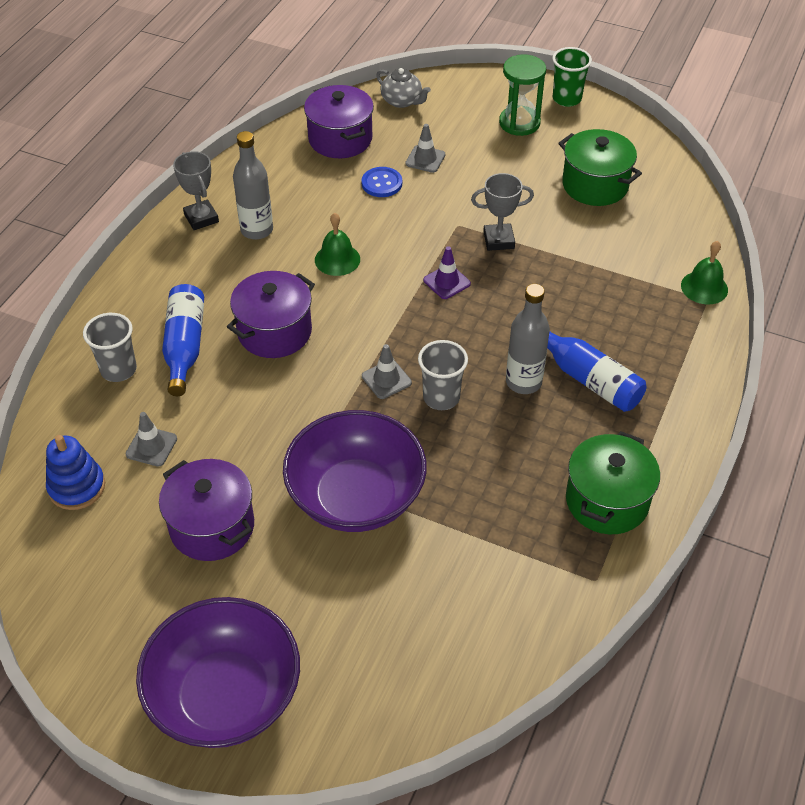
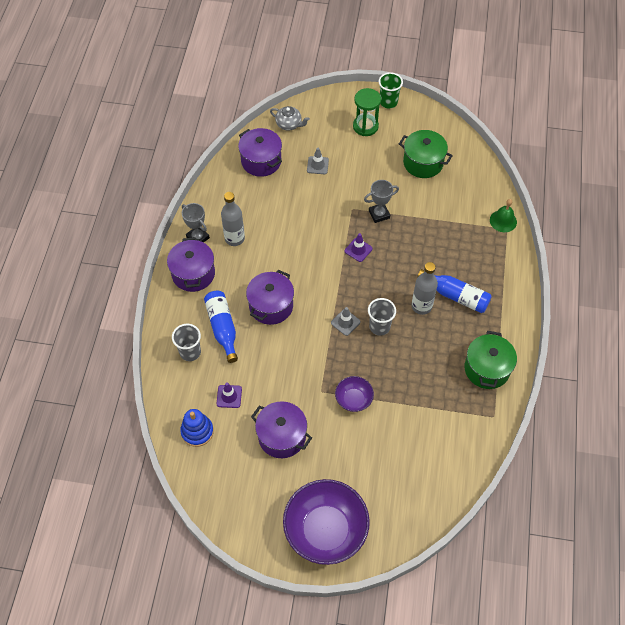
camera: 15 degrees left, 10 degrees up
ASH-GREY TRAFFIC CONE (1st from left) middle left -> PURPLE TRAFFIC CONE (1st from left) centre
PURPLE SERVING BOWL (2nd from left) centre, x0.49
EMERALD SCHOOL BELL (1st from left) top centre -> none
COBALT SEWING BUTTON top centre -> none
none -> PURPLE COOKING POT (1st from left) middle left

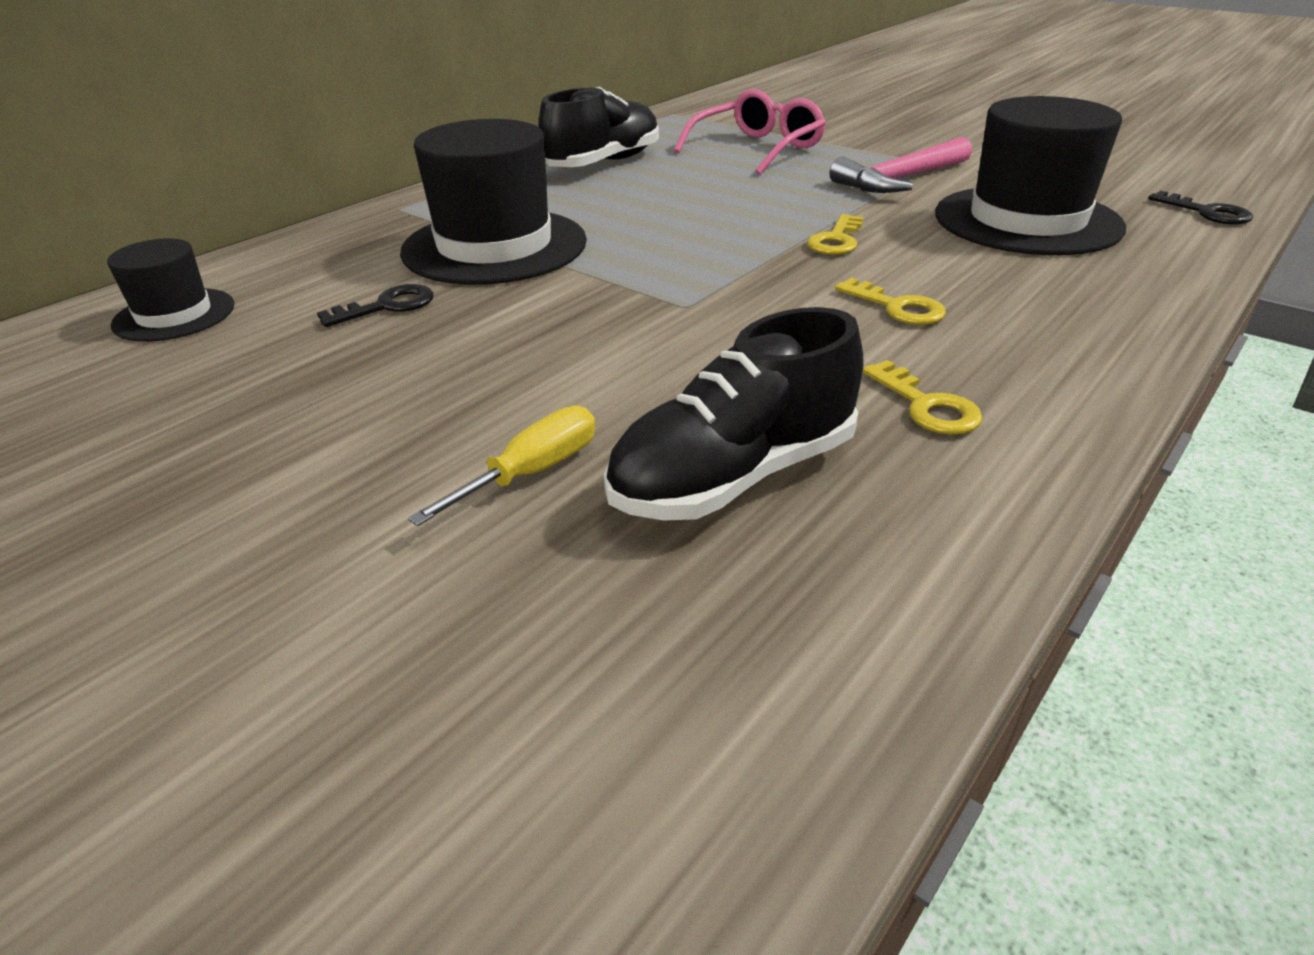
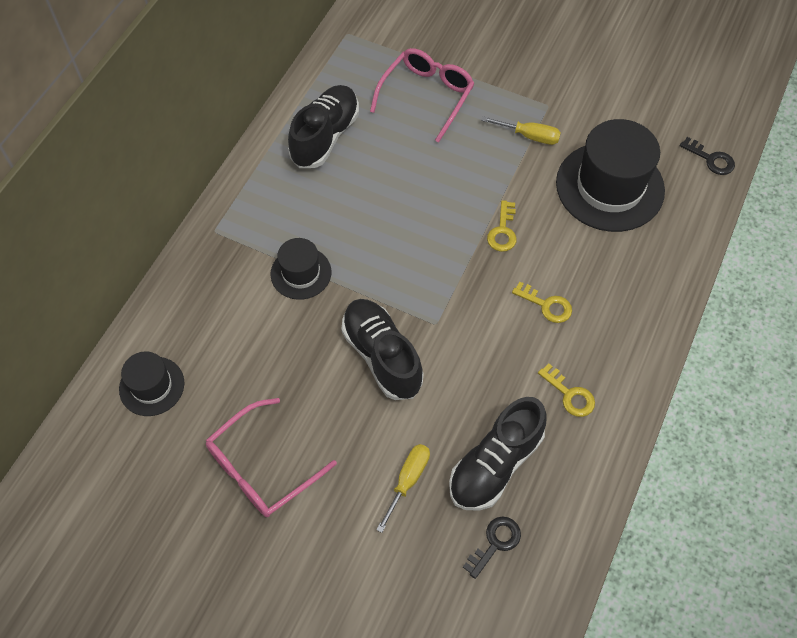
camera: 15 degrees left, 25 degrees up
JET-BLACK DOOR KEY (1st from left) top left -> JET-BLACK DOOR KEY (1st from left) bottom centre, moved
JET-BLACK TALL HAT (2nd from left) top centre -> JET-BLACK TALL HAT (2nd from left) centre, x0.54
ROSY CLAW HAMMER top right -> BRIGHT YELLOW HAND SCREWDRIVER (2nd from left) top centre
none -> ROSY GLASSES (1st from left) bottom centre
none -> JET-BLACK SHOE (2nd from left) centre

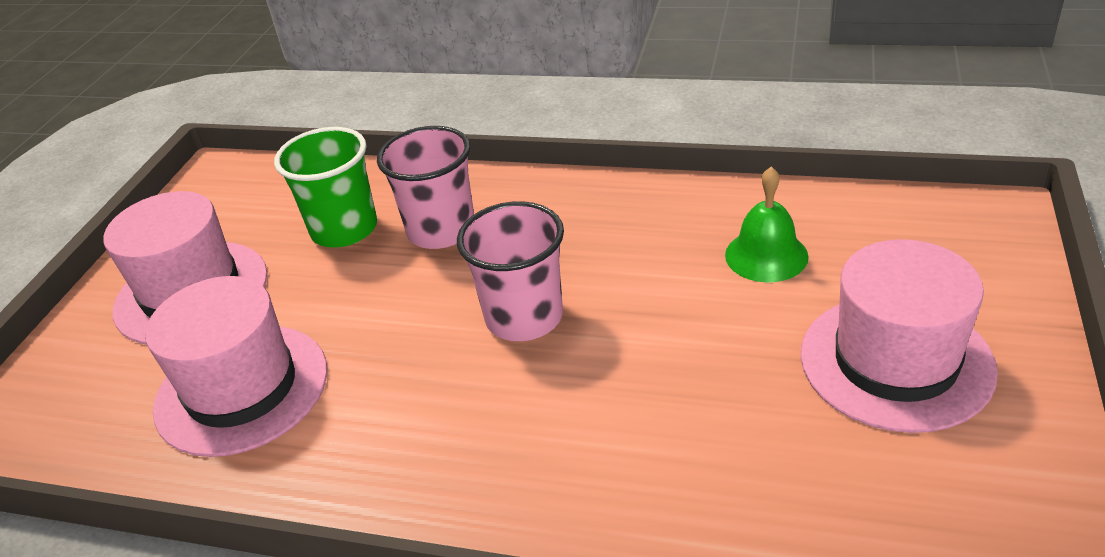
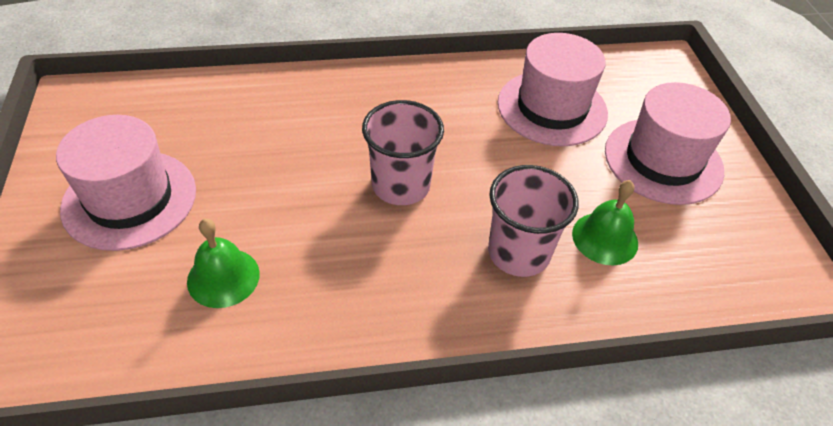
camera: 150 degrees right, 10 degrees up
EMERALD TUMBLER middle left -> EMERALD SCHOOL BELL (2nd from left) middle right

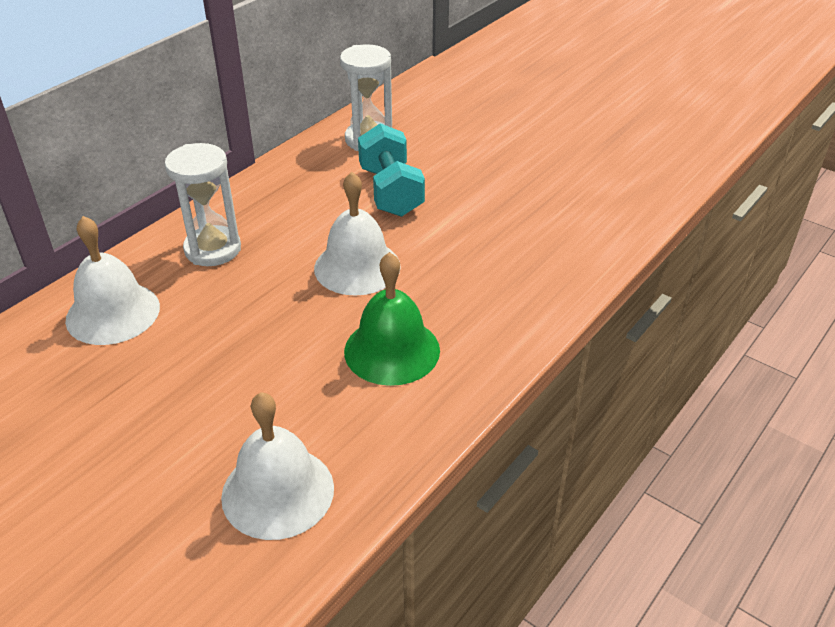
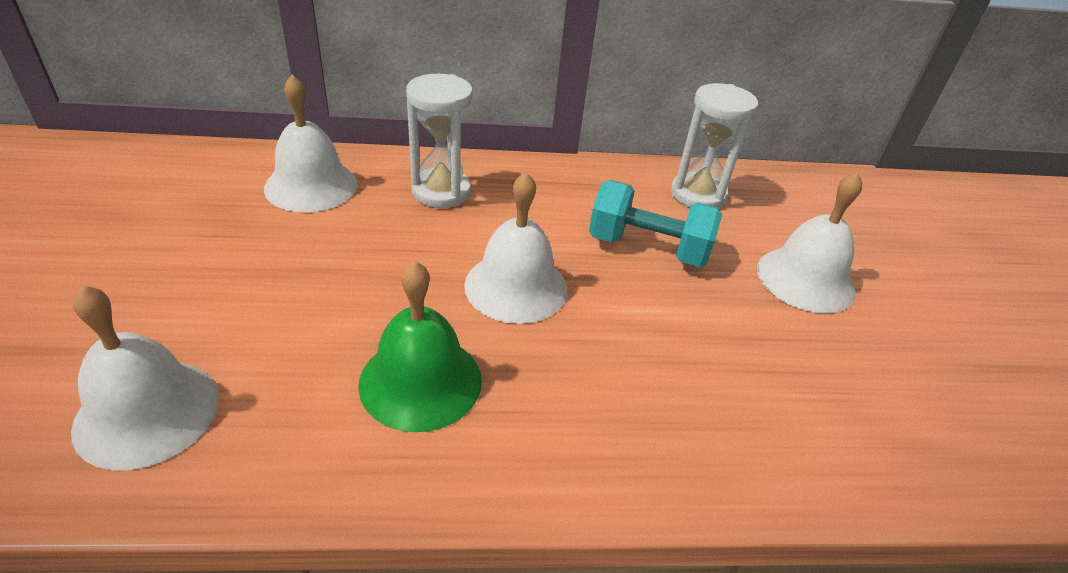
camera: 45 degrees right, 0 degrees up
TEAL FREE WEIGHT top centre -> TEAL FREE WEIGHT centre, 75 degrees clockwise
none -> PURE WHITE SCHOOL BELL (4th from left) middle right

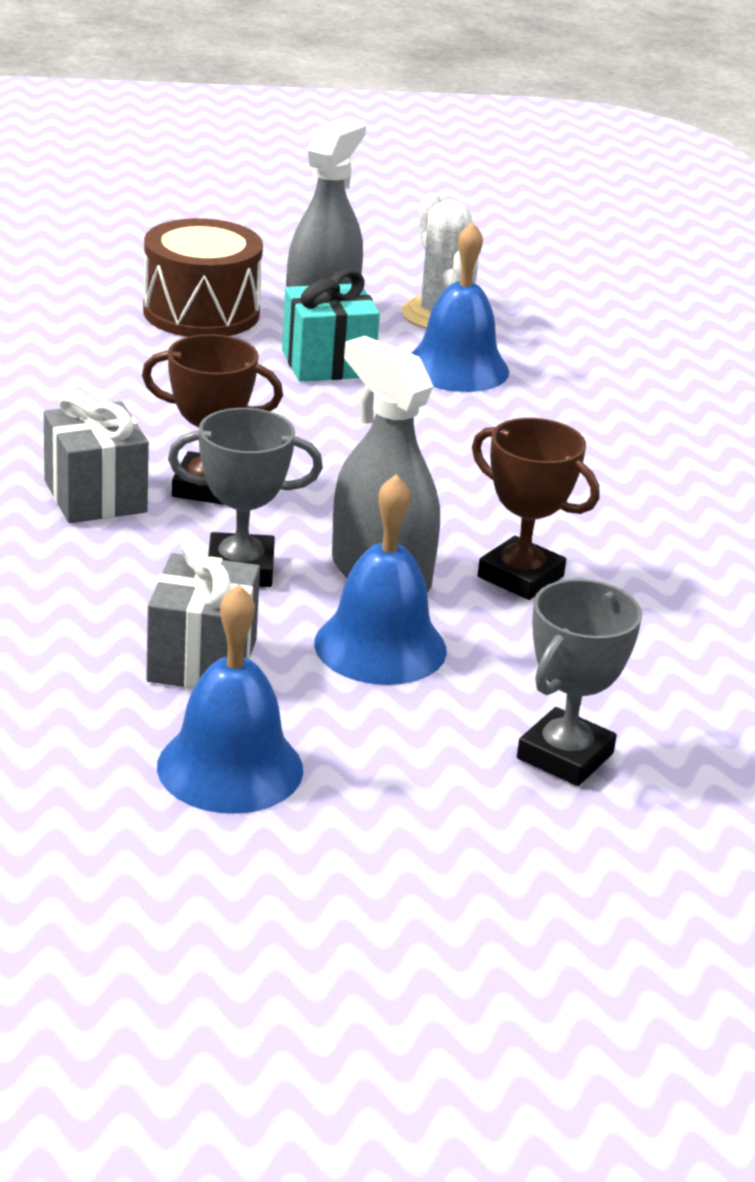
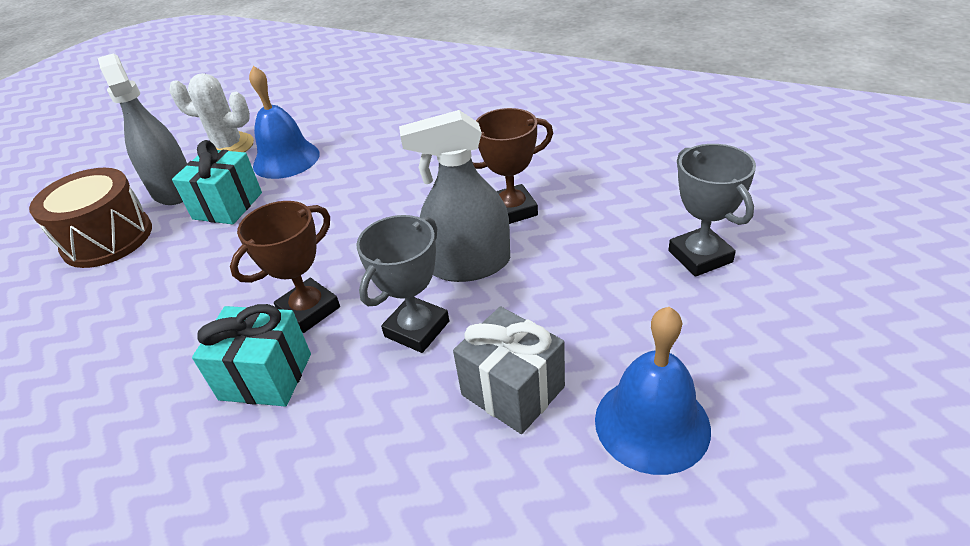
camera: 50 degrees left, 10 degrees up
ASH-GREY PRESENT (1st from left) middle left -> TEAL PRESENT (2nd from left) middle left
COBALT SCHOOL BELL (2nd from left) centre -> none

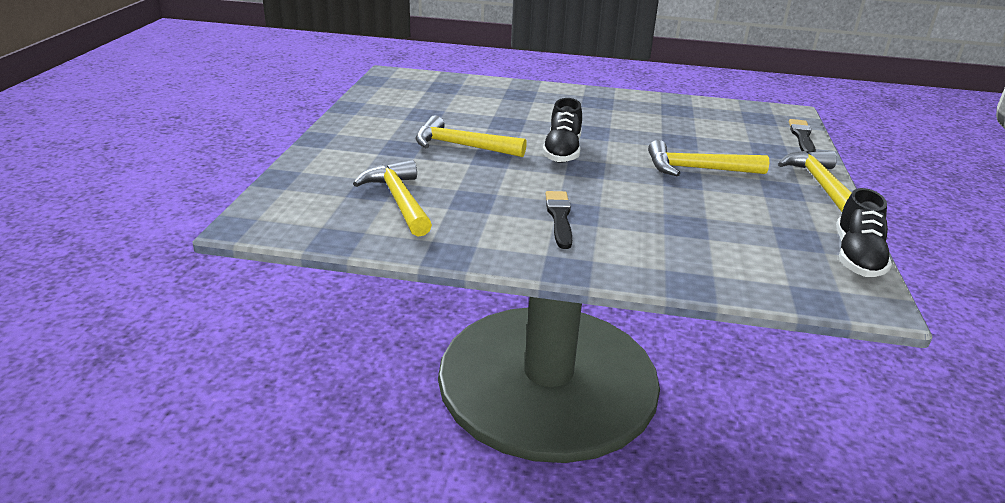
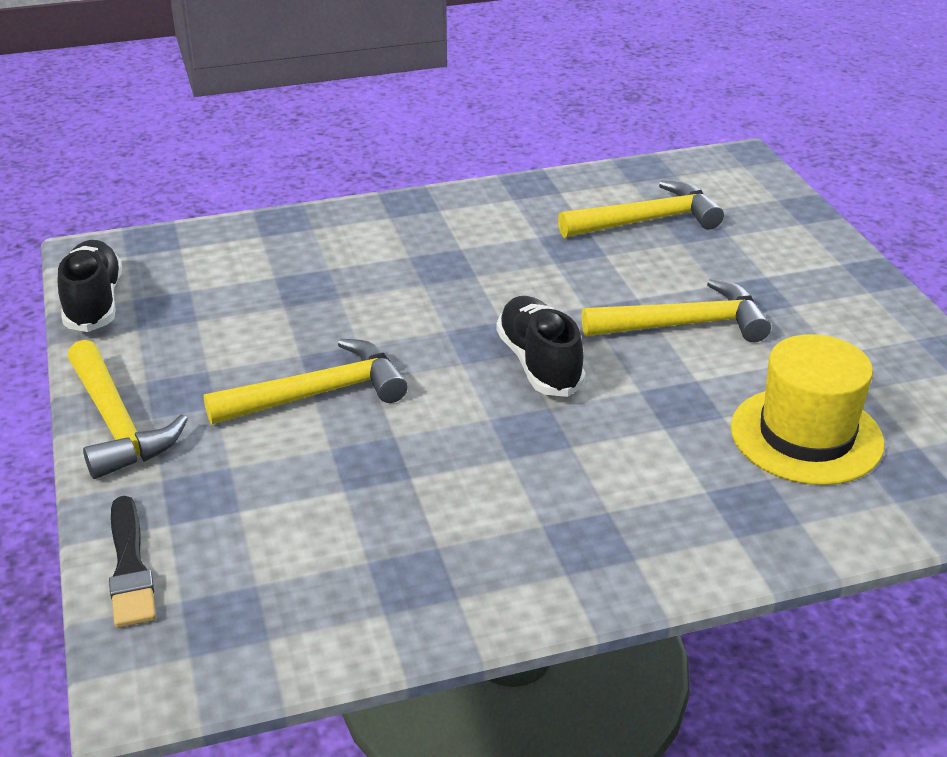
camera: 155 degrees right, 5 degrees up
BRIGHT YELLOW CLAW HAMMER (1st from left in the first image) centre -> BRIGHT YELLOW CLAW HAMMER (3rd from left) top right, 60 degrees counterclockwise
JET-BLACK PAINT BRUSH (1st from left) centre -> none
none -> BRIGHT YELLOW TALL HAT middle right

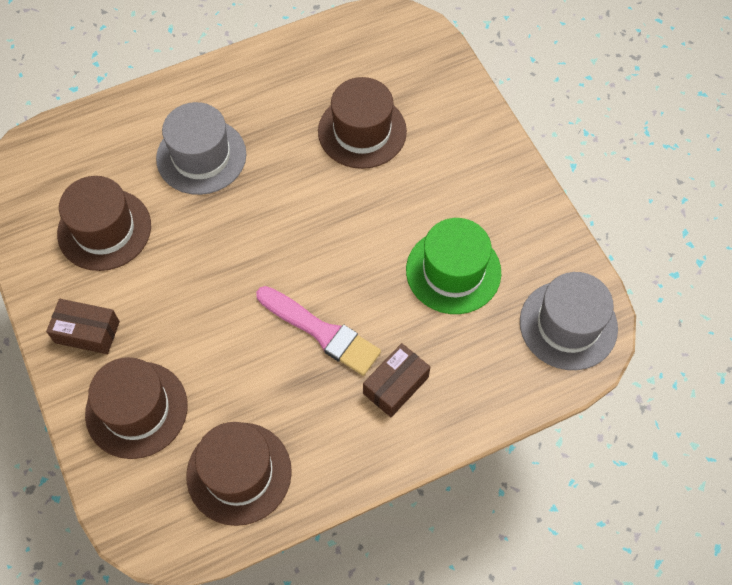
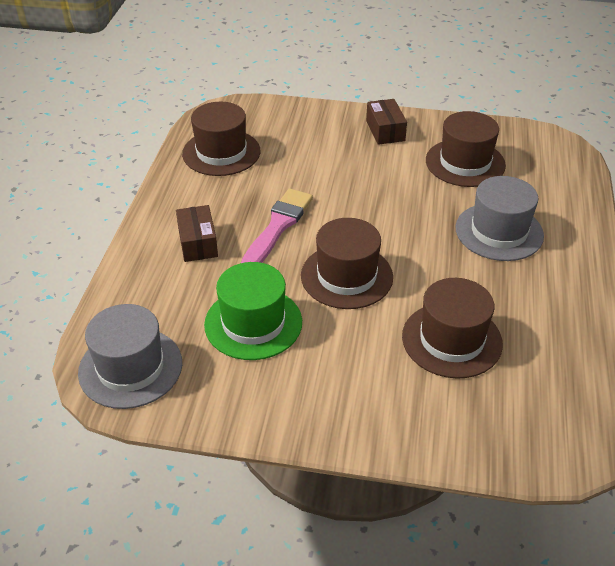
camera: 125 degrees right, 20 degrees down
BROWN PACKAGE (1st from left in the first image) middle left -> BROWN PACKAGE (2nd from left) top centre, 60 degrees counterclockwise
BROWN TALL HAT (2nd from left) bottom left -> BROWN TALL HAT (2nd from left) centre, moved
ROSY PAINT BRUSH centre, 135 degrees clockwise

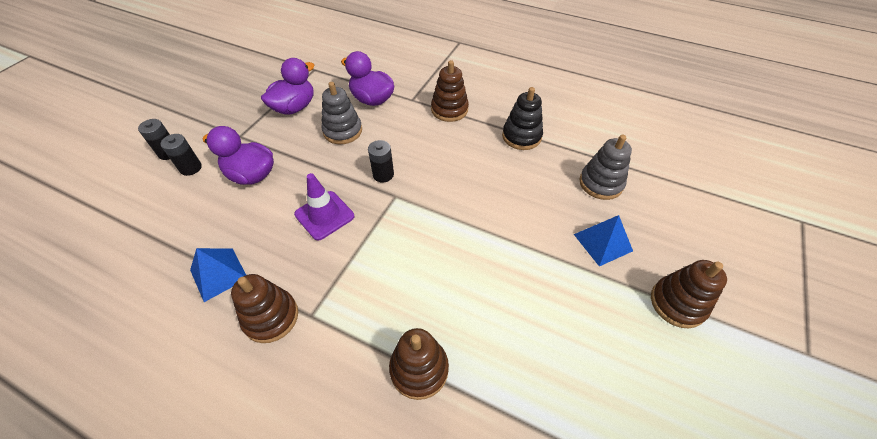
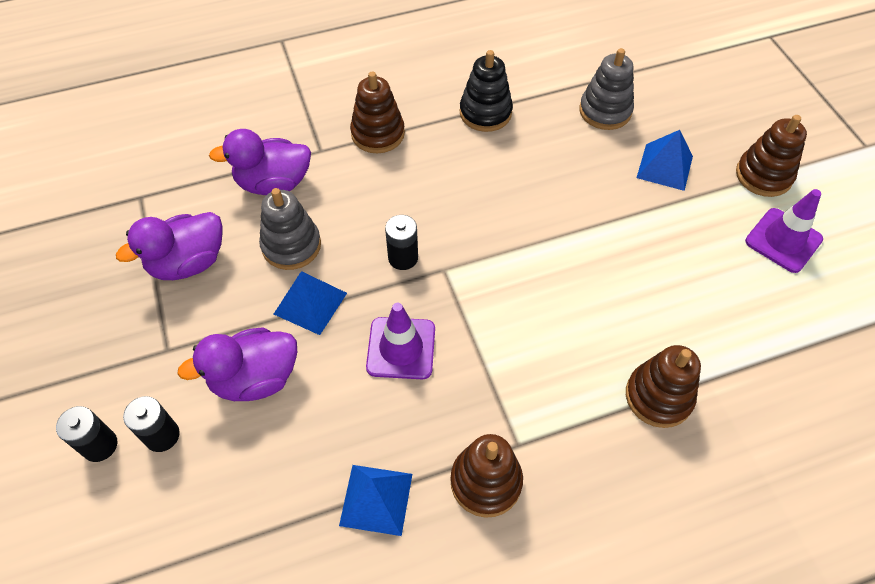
camera: 45 degrees left, 5 degrees up
PURPLE DUCK (2nd from left in the first image) top left -> PURPLE DUCK (1st from left) middle left, 120 degrees counterclockwise
none -> COBALT PYRAMID (1st from left) centre
none -> PURPLE TRAFFIC CONE (2nd from left) middle right

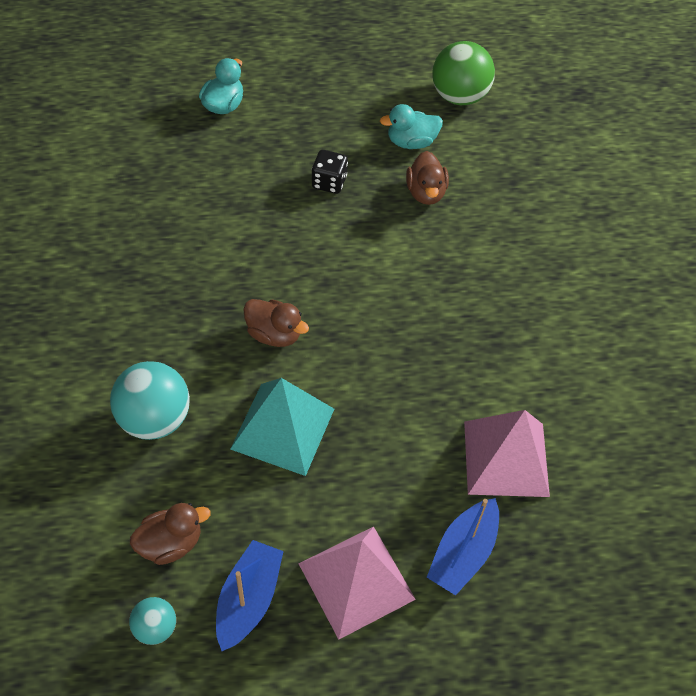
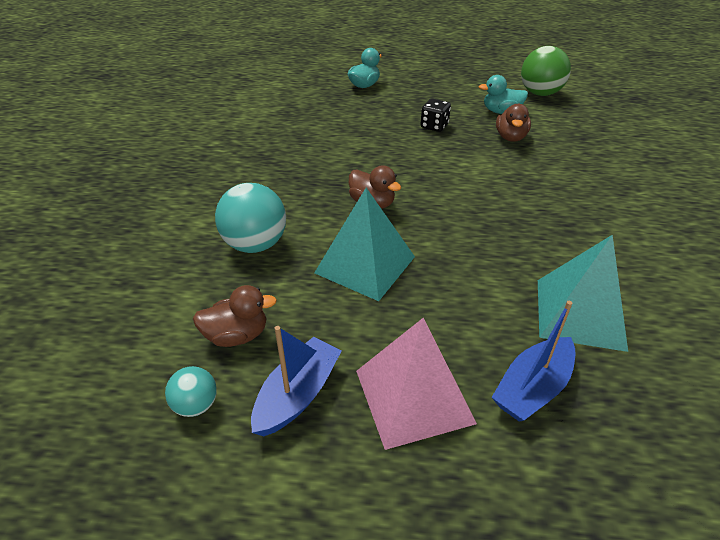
camera: 15 degrees right, 15 degrees down
ROSY PYRAMID (2nd from left) middle right -> TEAL PYRAMID (2nd from left) middle right

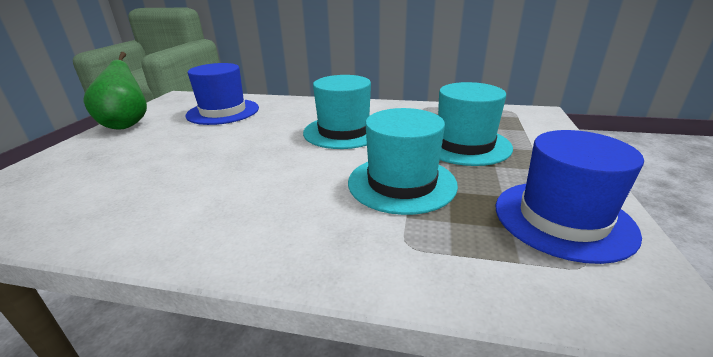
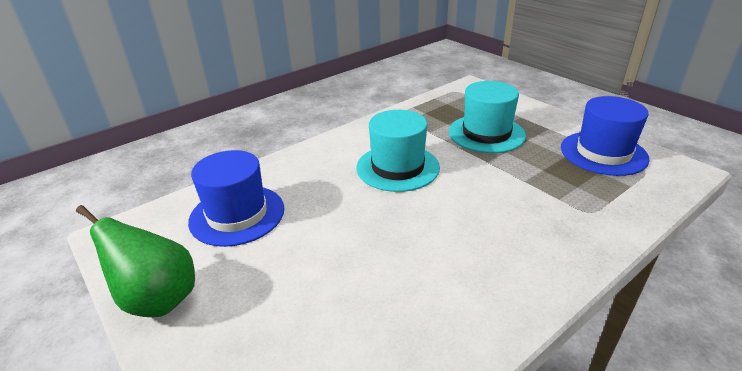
camera: 50 degrees left, 5 degrees up
TEAL TALL HAT (2nd from left) centre -> none

